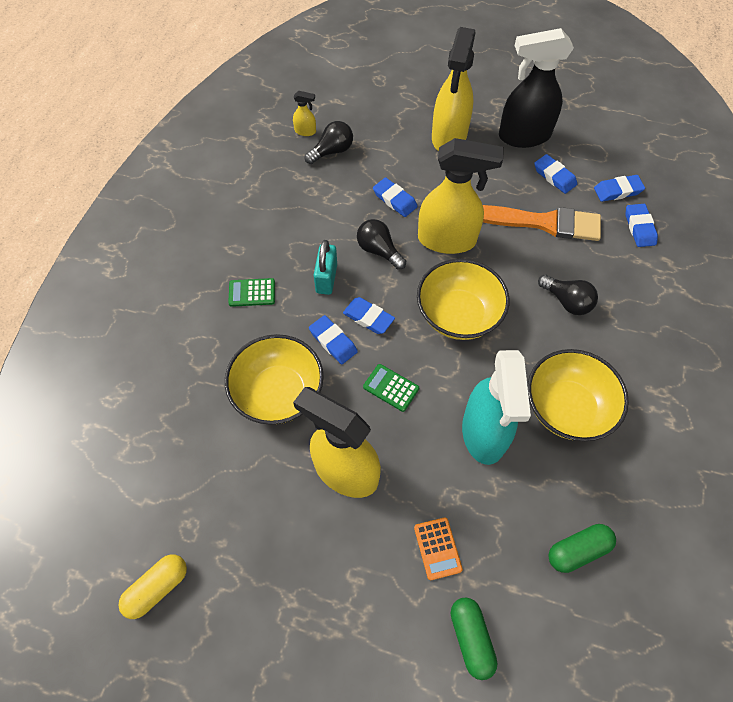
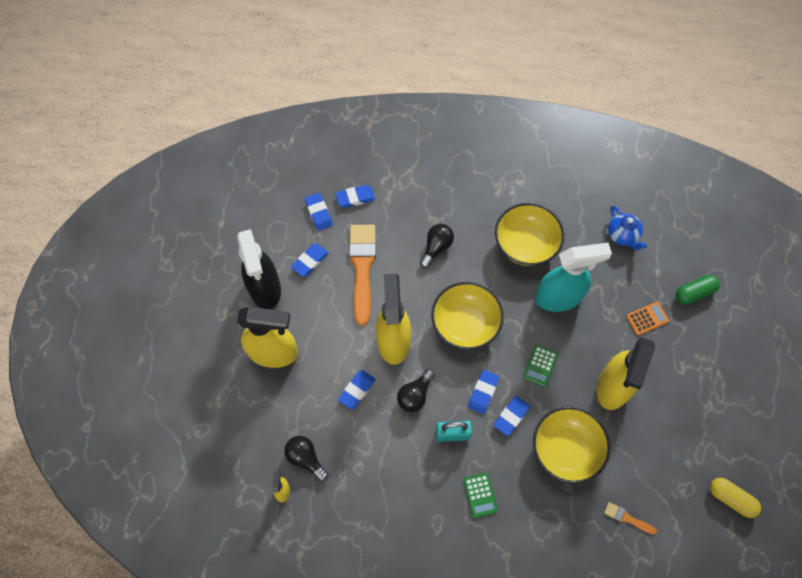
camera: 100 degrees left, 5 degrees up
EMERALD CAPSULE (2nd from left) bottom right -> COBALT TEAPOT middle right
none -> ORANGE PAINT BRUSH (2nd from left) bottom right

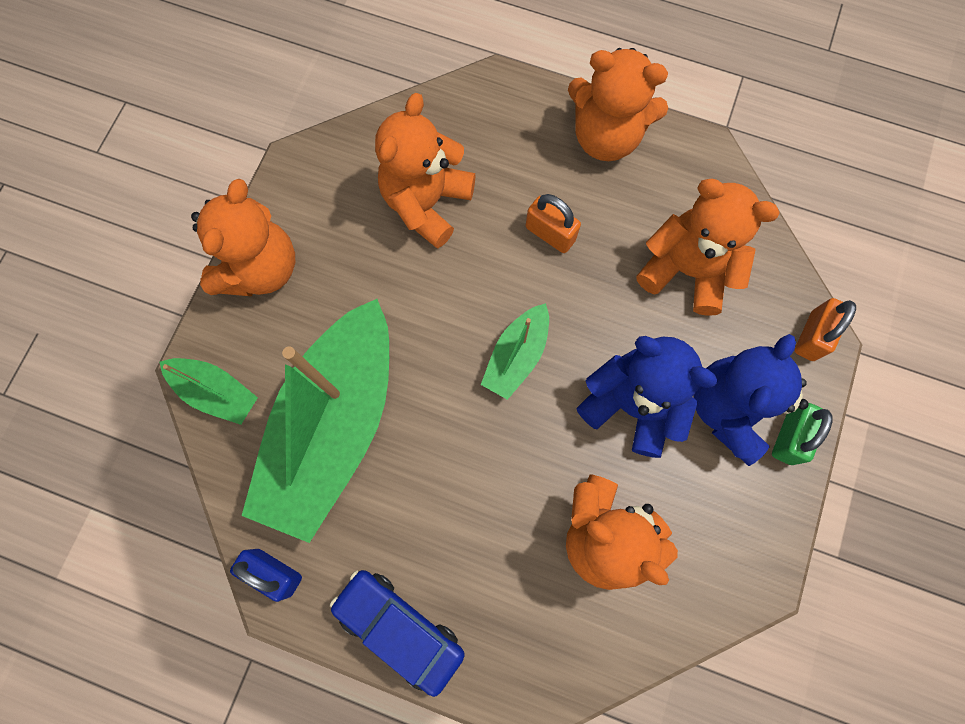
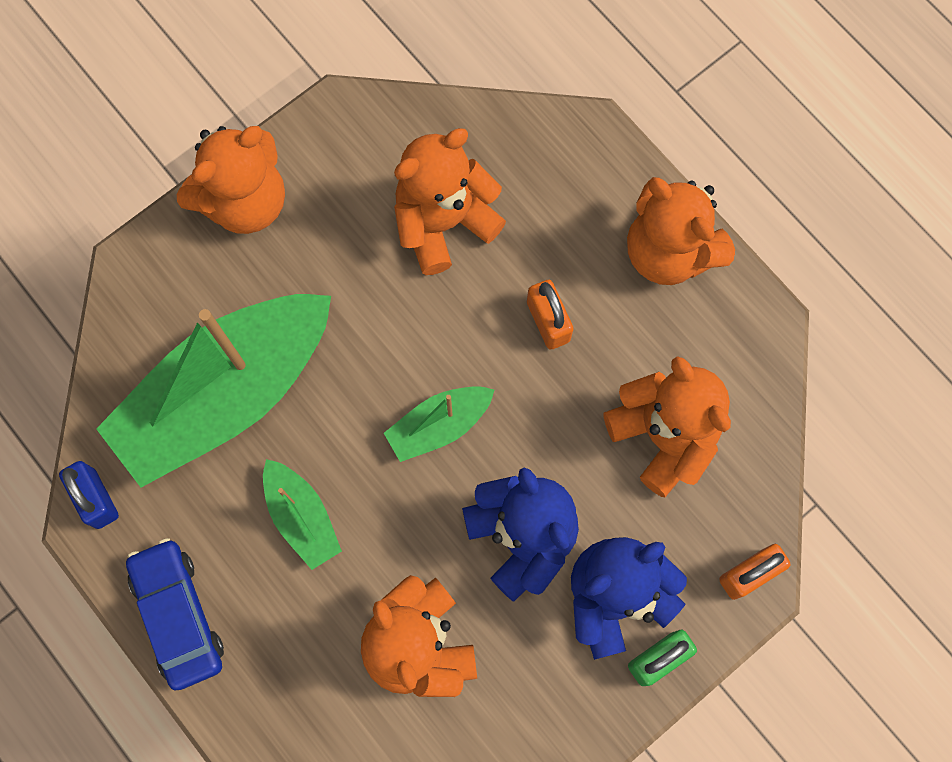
camera: 30 degrees right, 0 degrees up
EMERALD TOY BOAT (1st from left in the first image) middle left -> EMERALD TOY BOAT (2nd from left) bottom left, moved

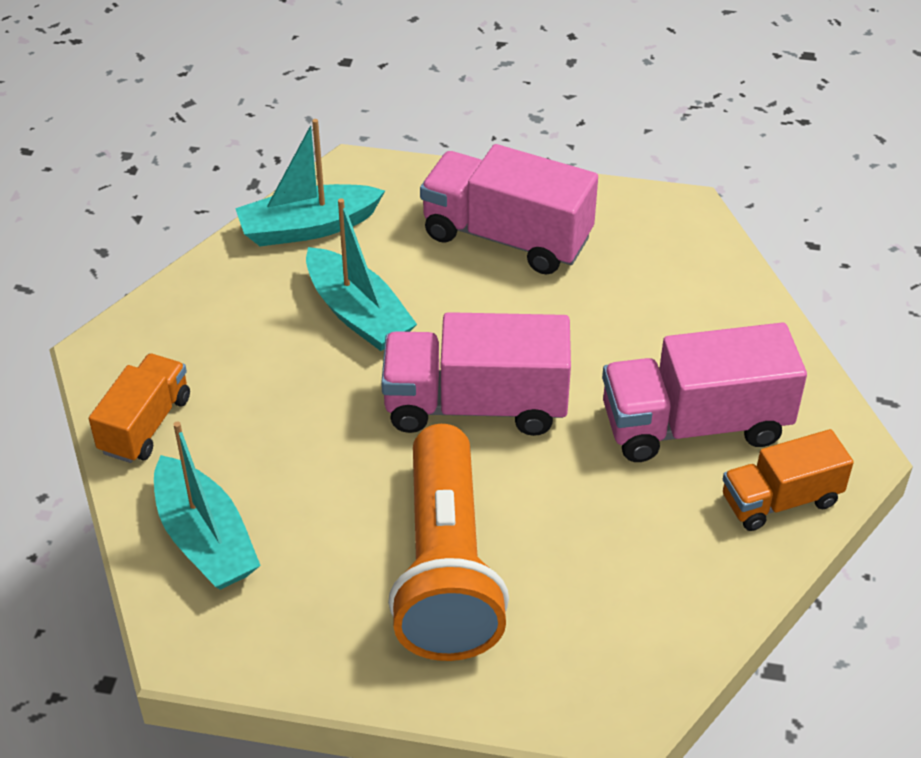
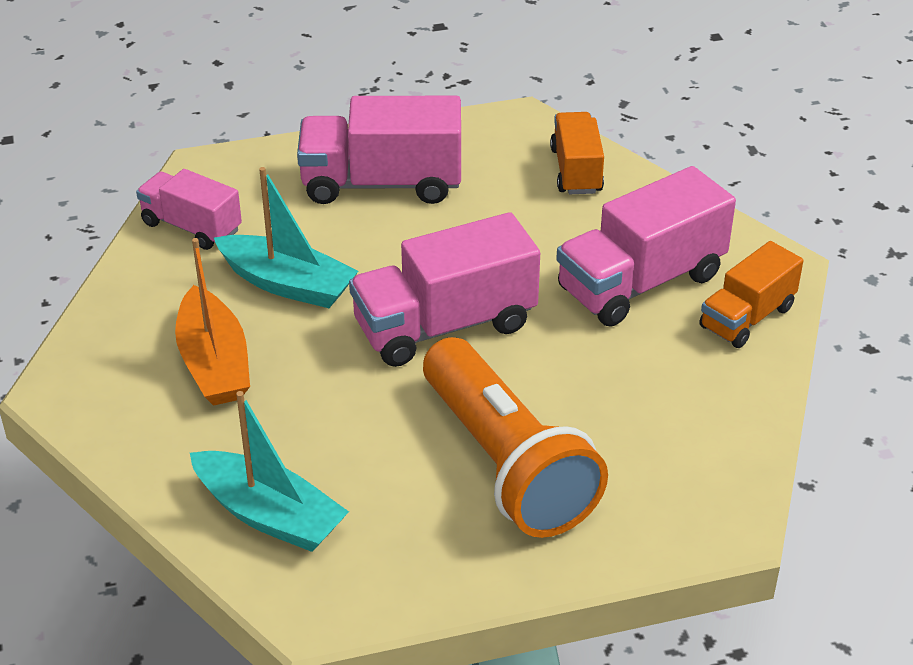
camera: 25 degrees left, 5 degrees down
ORANGE TRUCK (1st from left) middle left -> ORANGE TRUCK (1st from left) top centre, moved
TEAL TOY BOAT (2nd from left) top centre -> ROSY TRUCK (1st from left) top left
none -> ORANGE TOY BOAT middle left

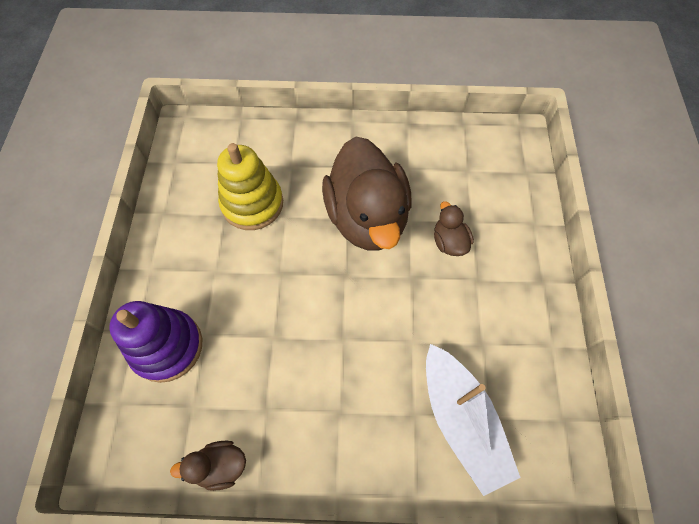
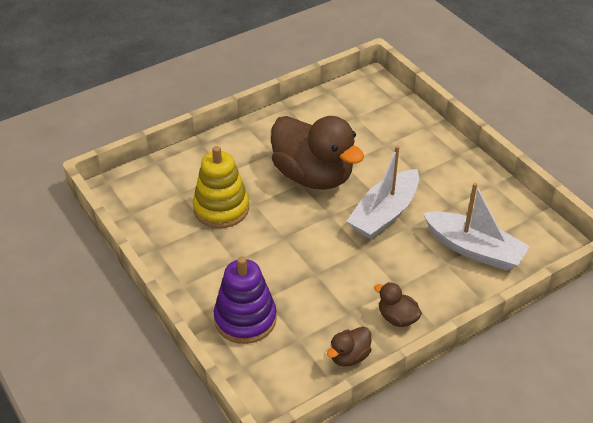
camera: 35 degrees left, 20 degrees down
BROWN DUCK (3rd from left) centre -> BROWN DUCK (3rd from left) bottom right, moved
none -> PURE WHITE TOY BOAT (1st from left) centre

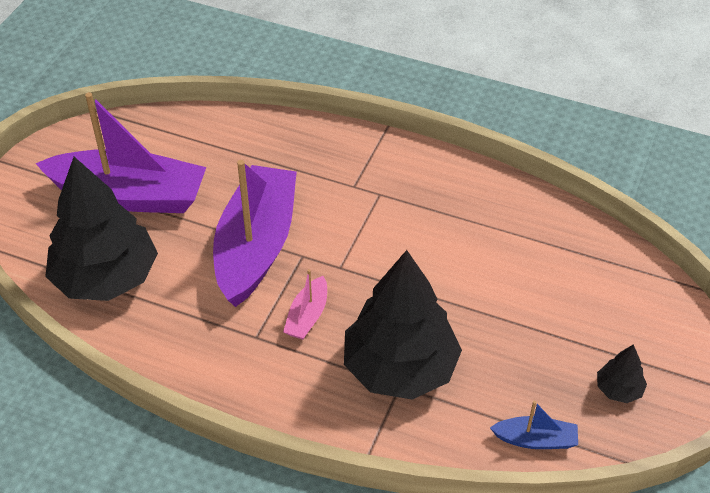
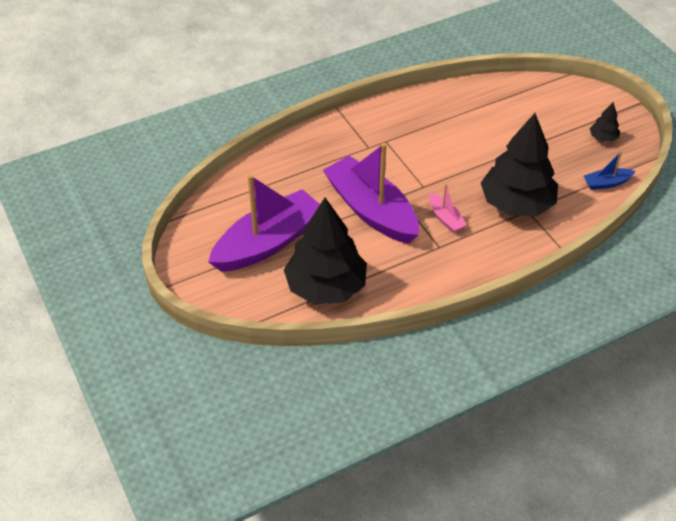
camera: 50 degrees left, 0 degrees up
COBALT TOY BOAT bottom right -> COBALT TOY BOAT top right, 150 degrees counterclockwise

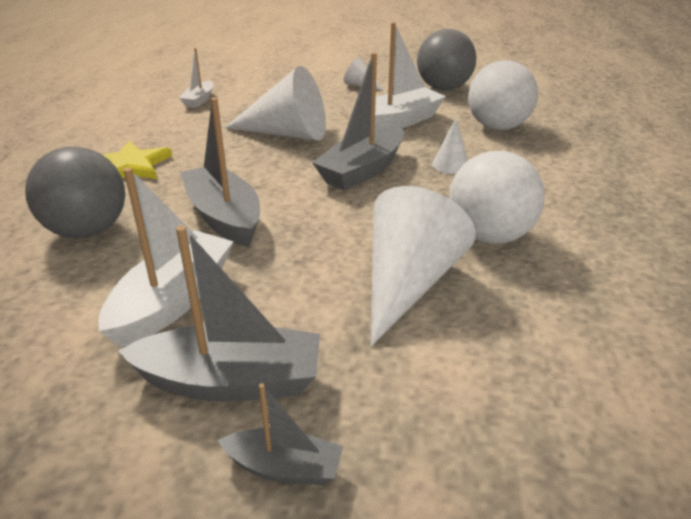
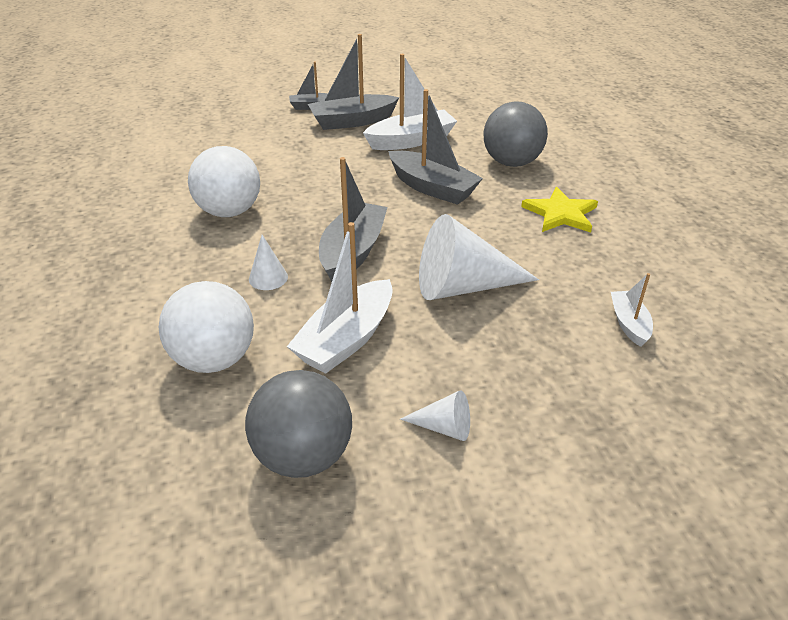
camera: 160 degrees right, 5 degrees up
PURE WHITE TOY BOAT (1st from left in the first image) middle left -> PURE WHITE TOY BOAT (2nd from left) top centre, 120 degrees counterclockwise
PURE WHITE CONE SHAPE (3rd from left) centre -> none

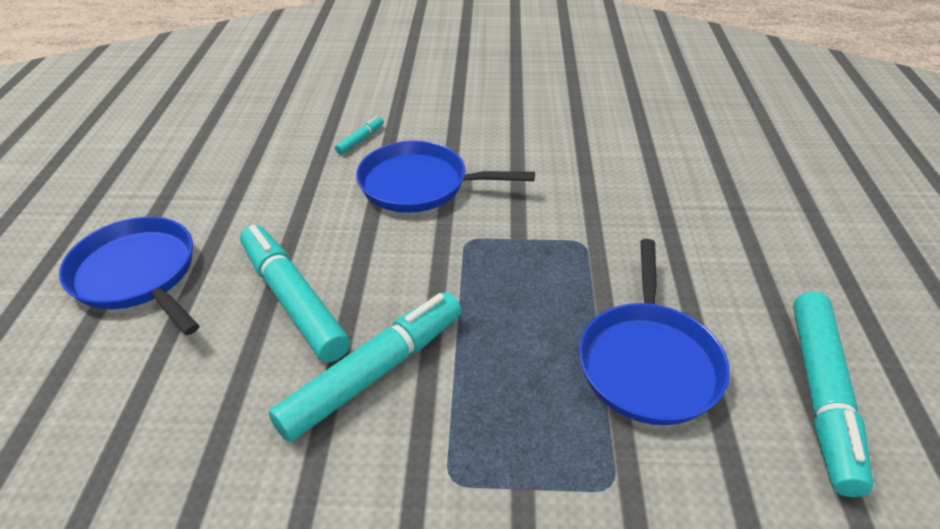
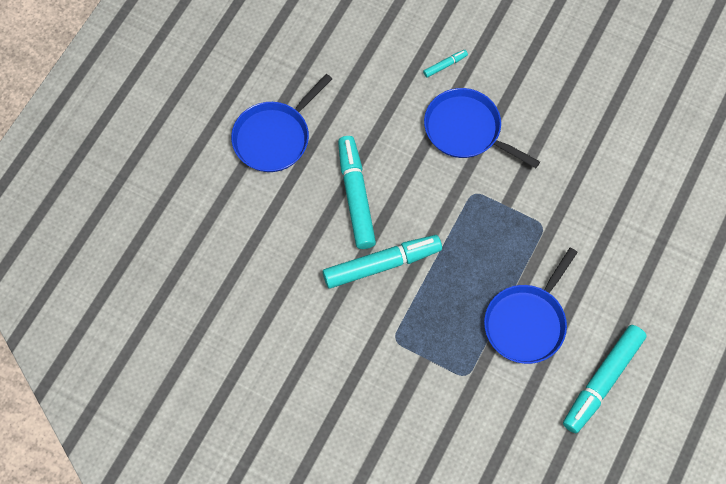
camera: 25 degrees right, 25 degrees up
COBALT PAN (1st from left) middle left -> COBALT PAN (1st from left) top centre, 120 degrees counterclockwise

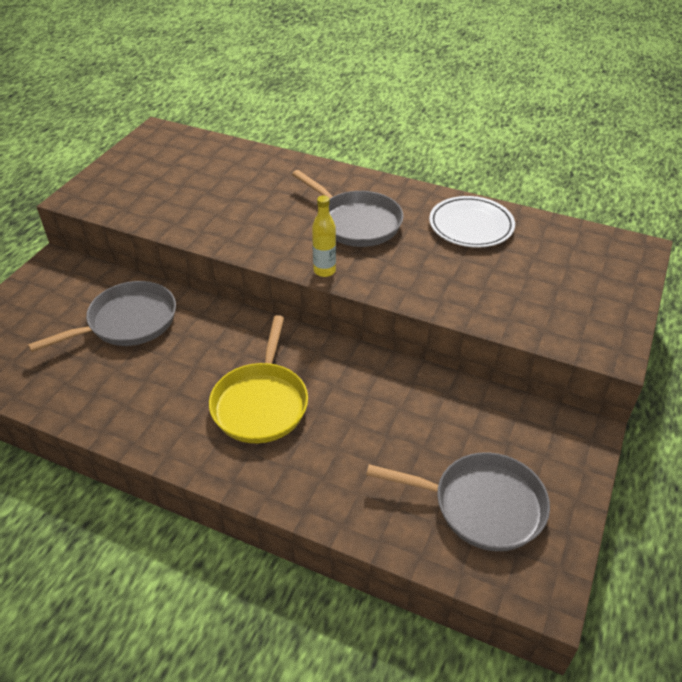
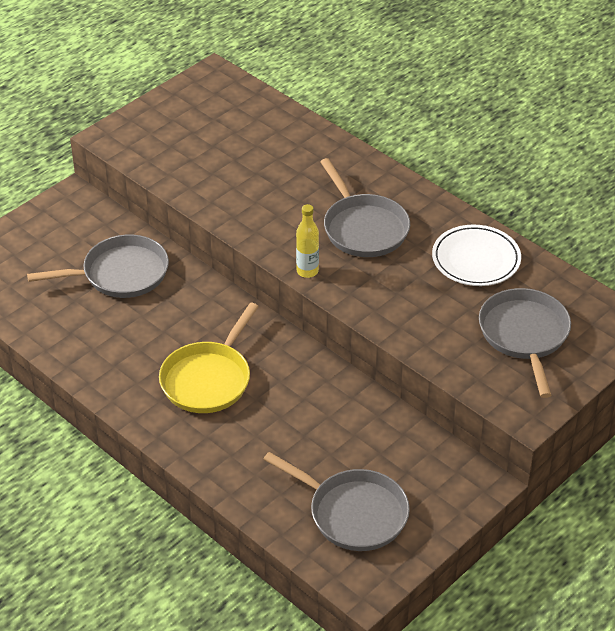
camera: 20 degrees right, 0 degrees up
none -> ASH-GREY PAN (4th from left) middle right

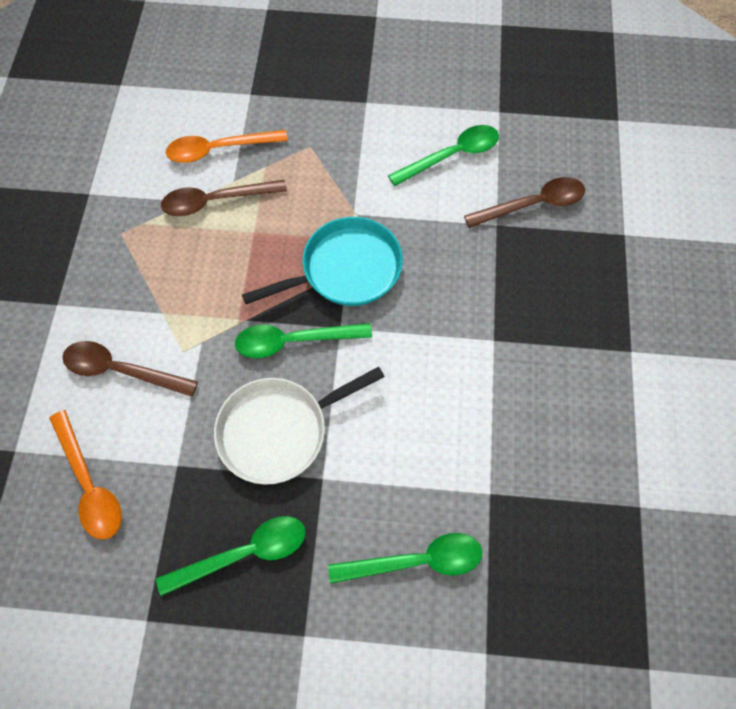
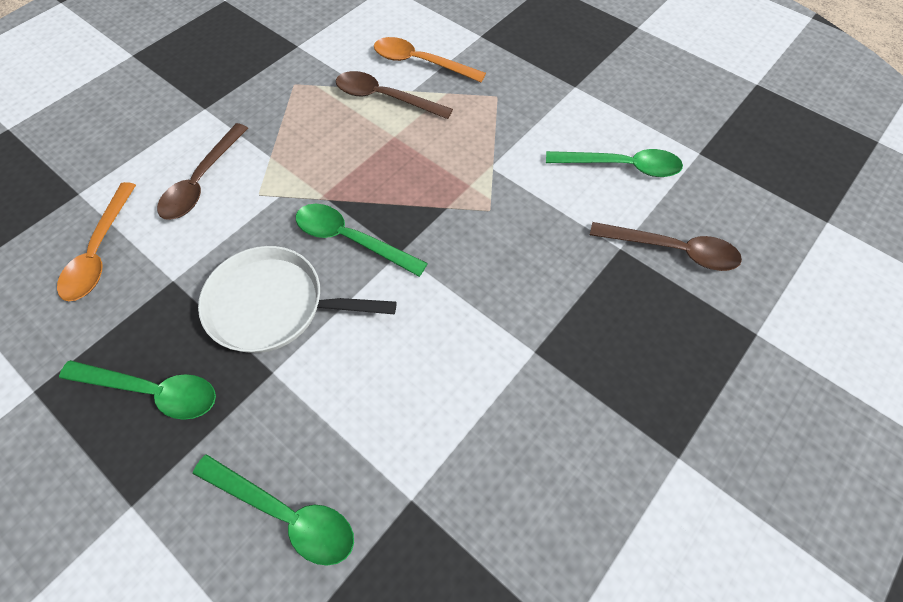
camera: 35 degrees right, 5 degrees down
BROWN SPOON (1st from left) middle left -> BROWN SPOON (1st from left) top left, 120 degrees counterclockwise
TEAL PAN centre -> none

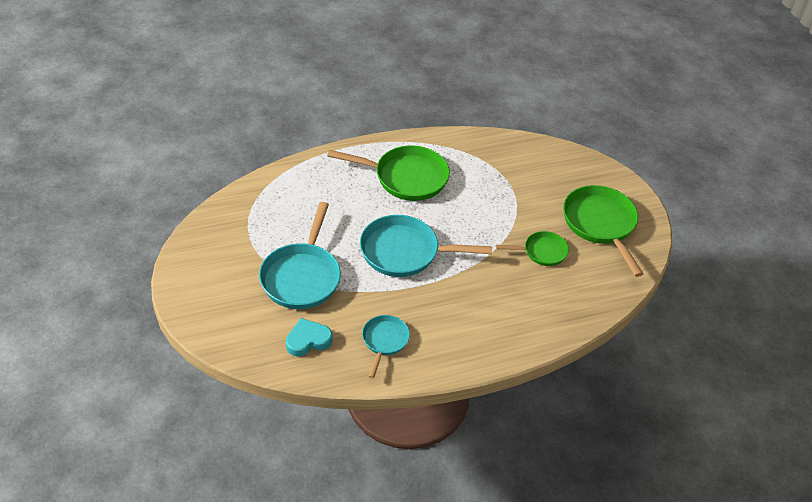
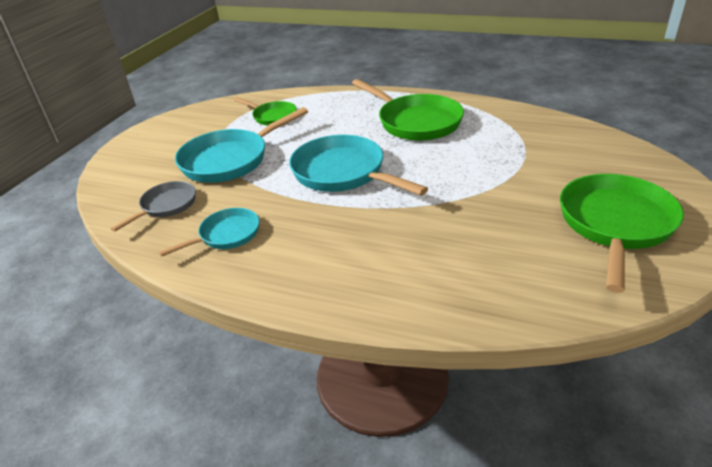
camera: 45 degrees right, 10 degrees down
TEAL LOVE HEART bottom centre -> ASH-GREY PAN middle left
EMERALD PAN (2nd from left in the first image) centre -> EMERALD PAN (1st from left) top centre, moved

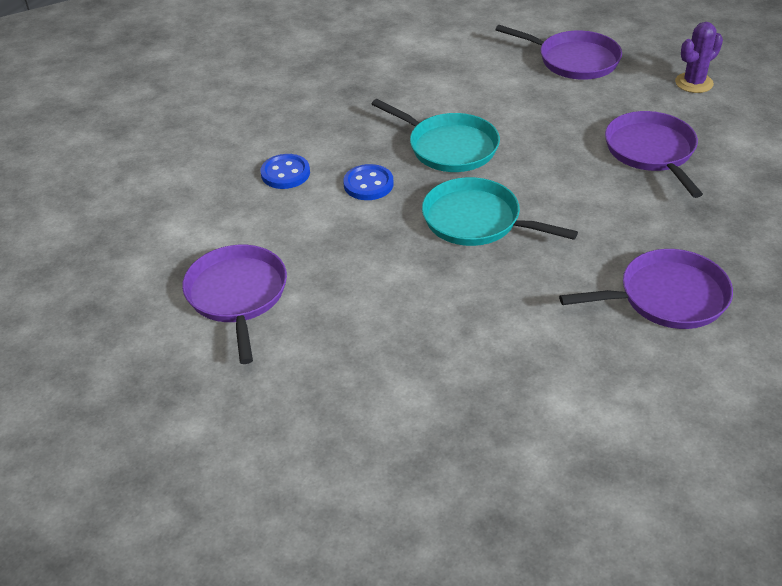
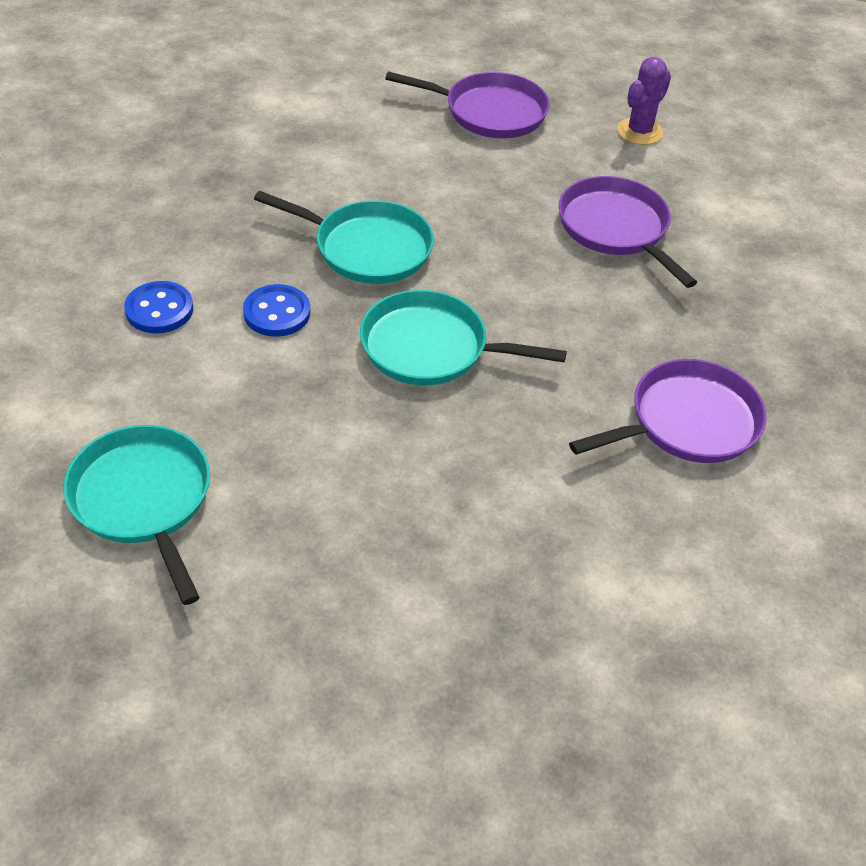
camera: 20 degrees left, 5 degrees up
PURPLE PAN (1st from left) middle left -> TEAL PAN (1st from left) middle left

